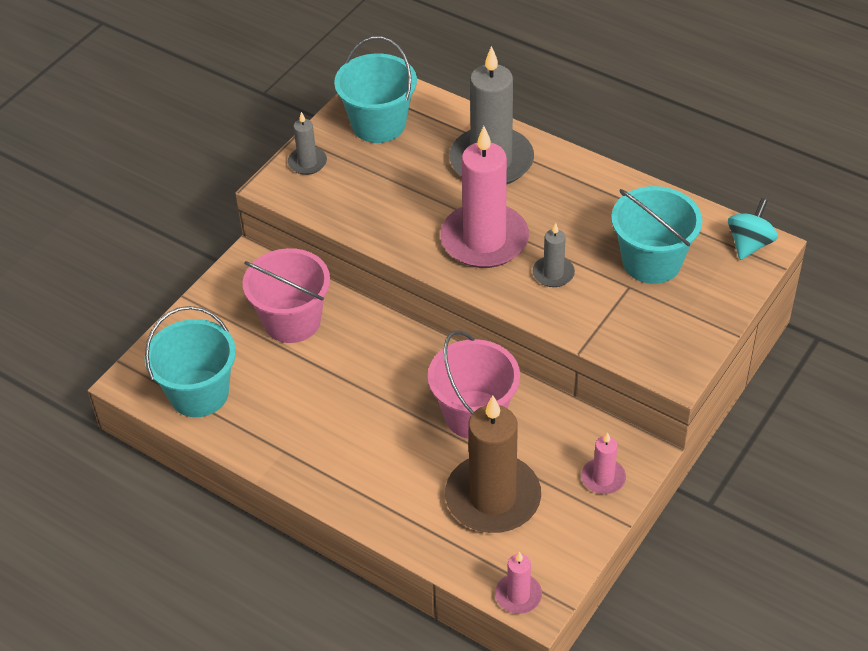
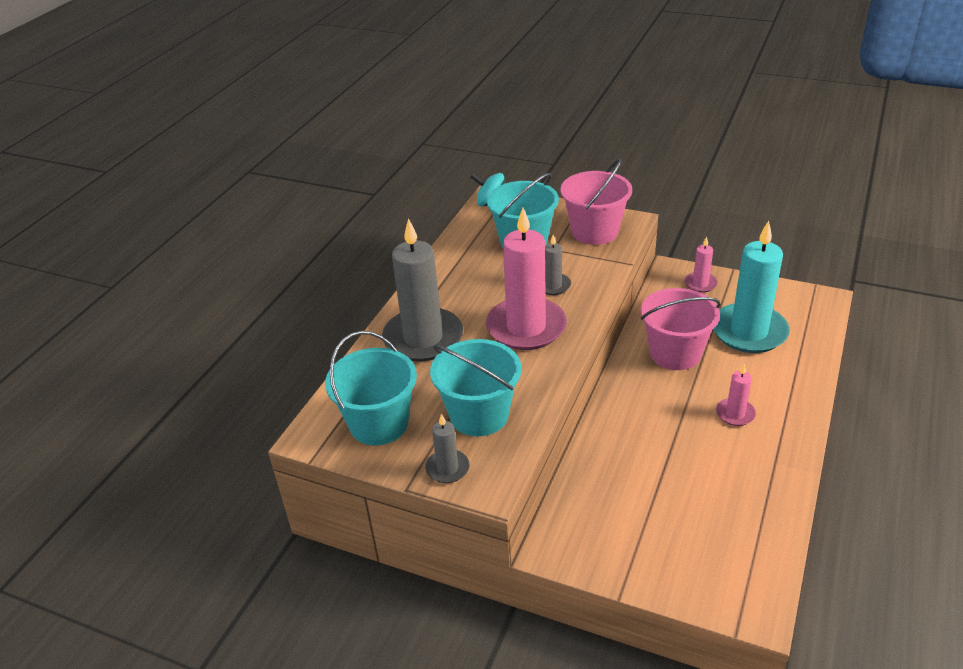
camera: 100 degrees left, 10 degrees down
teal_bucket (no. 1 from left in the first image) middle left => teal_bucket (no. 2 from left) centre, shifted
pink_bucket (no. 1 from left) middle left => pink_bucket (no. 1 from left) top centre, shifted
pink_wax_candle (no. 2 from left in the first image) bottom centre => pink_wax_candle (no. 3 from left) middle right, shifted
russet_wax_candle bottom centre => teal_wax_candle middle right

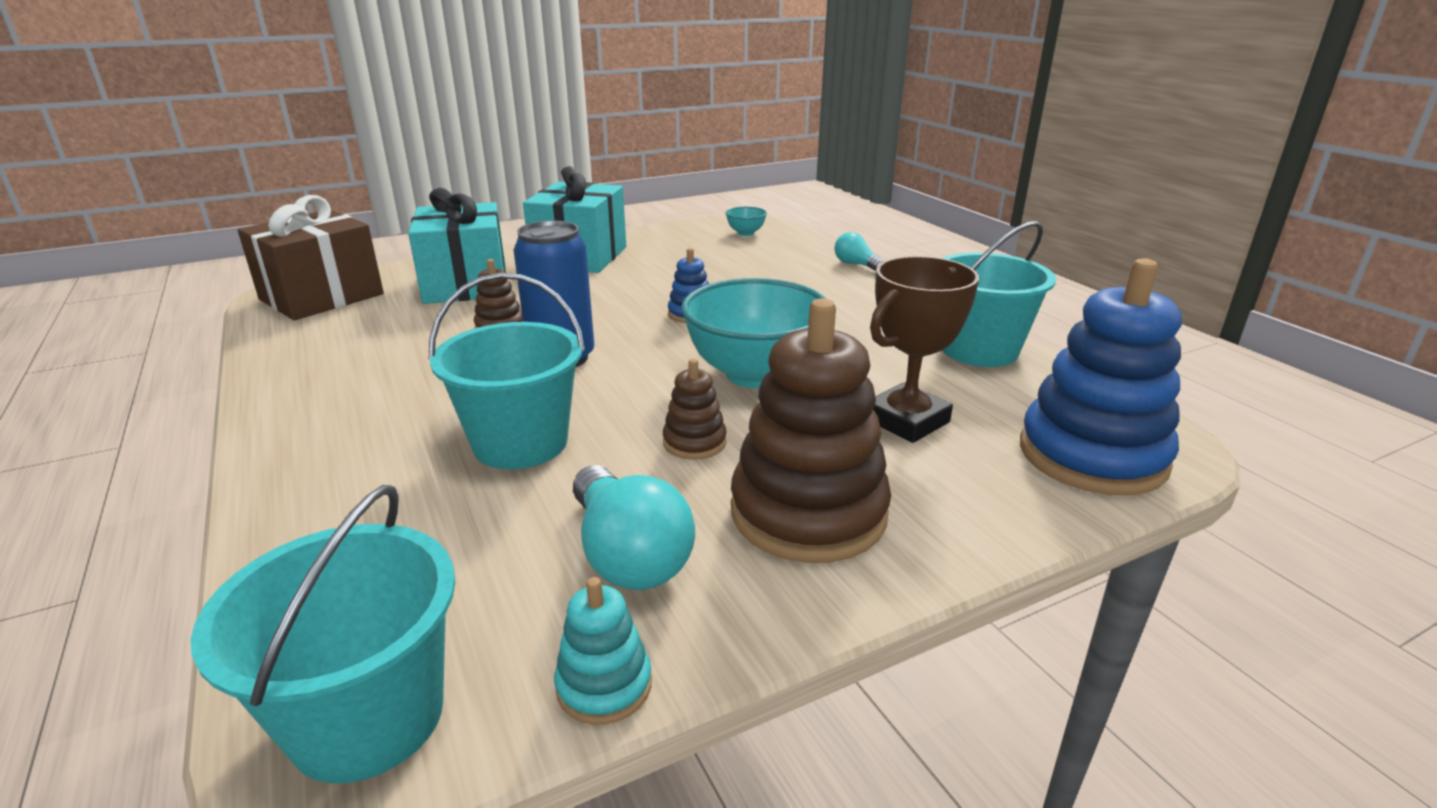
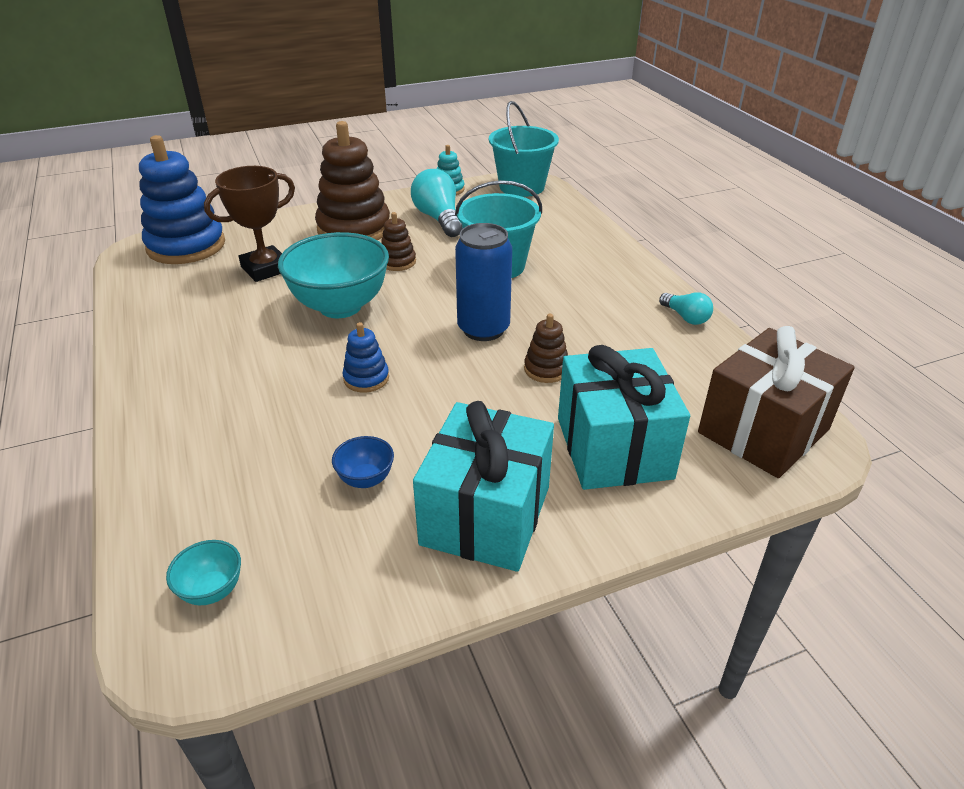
camera: 175 degrees left, 10 degrees up
teal_bucket (no. 3 from left) middle right => nothing
nothing => cobalt_deep_dish centre
teal_lightbulb (no. 2 from left) top centre => teal_lightbulb (no. 2 from left) middle right, shifted

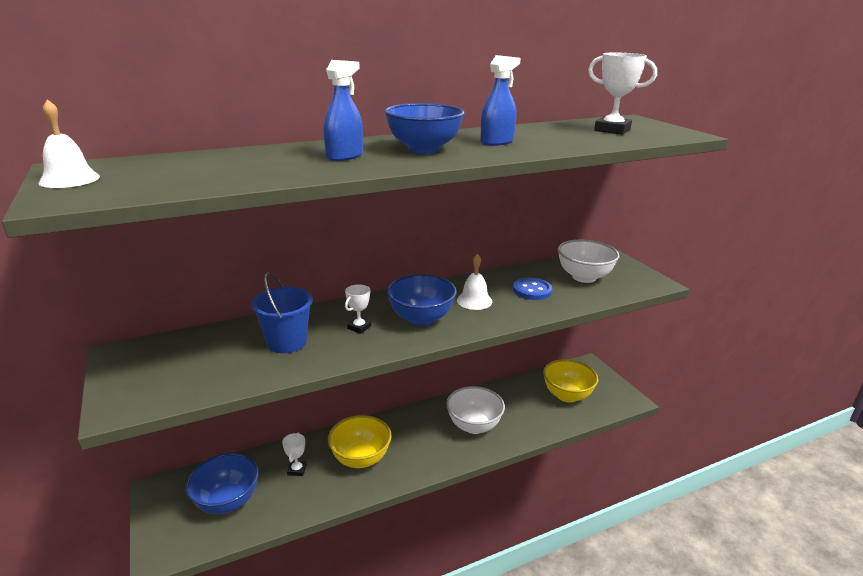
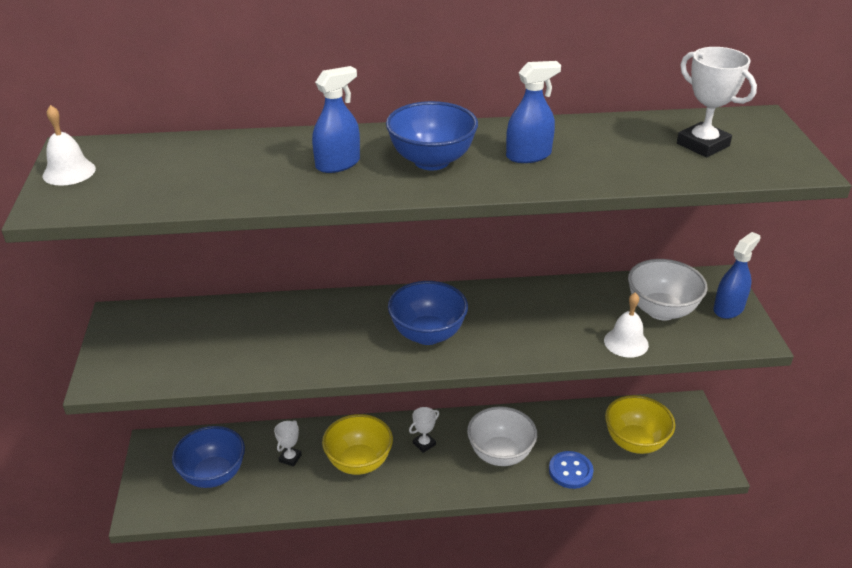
camera: 20 degrees right, 10 degrees up
cobalt_bucket middle left => nothing
nothing => cobalt_sprayer (no. 3 from left) middle right
snow-white_trophy (no. 2 from left) centre => snow-white_trophy (no. 2 from left) bottom centre, shifted
snow-white_school_bell (no. 2 from left) centre => snow-white_school_bell (no. 2 from left) middle right, shifted
cobalt_sewing_button centre => cobalt_sewing_button bottom right, shifted

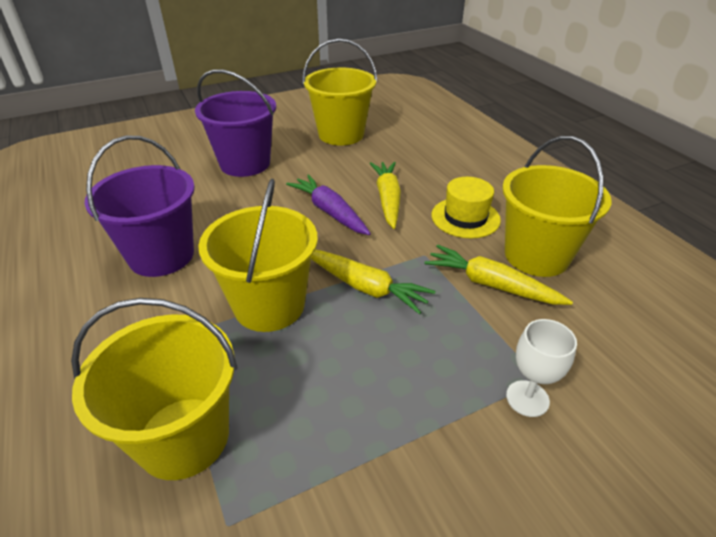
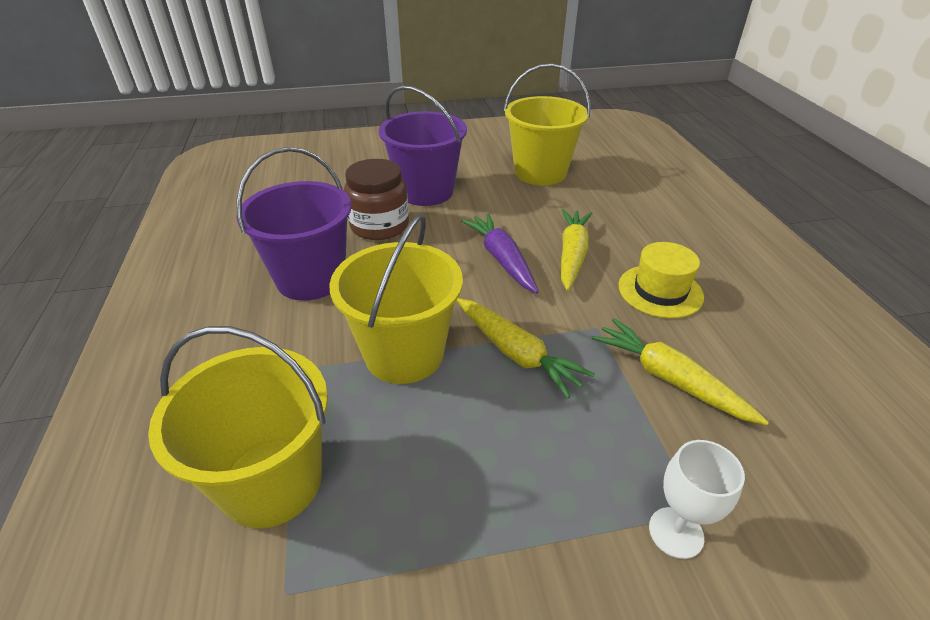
camera: 15 degrees right, 0 degrees up
golden_bucket (no. 4 from left) middle right => nothing
nothing => russet_jam_jar top centre

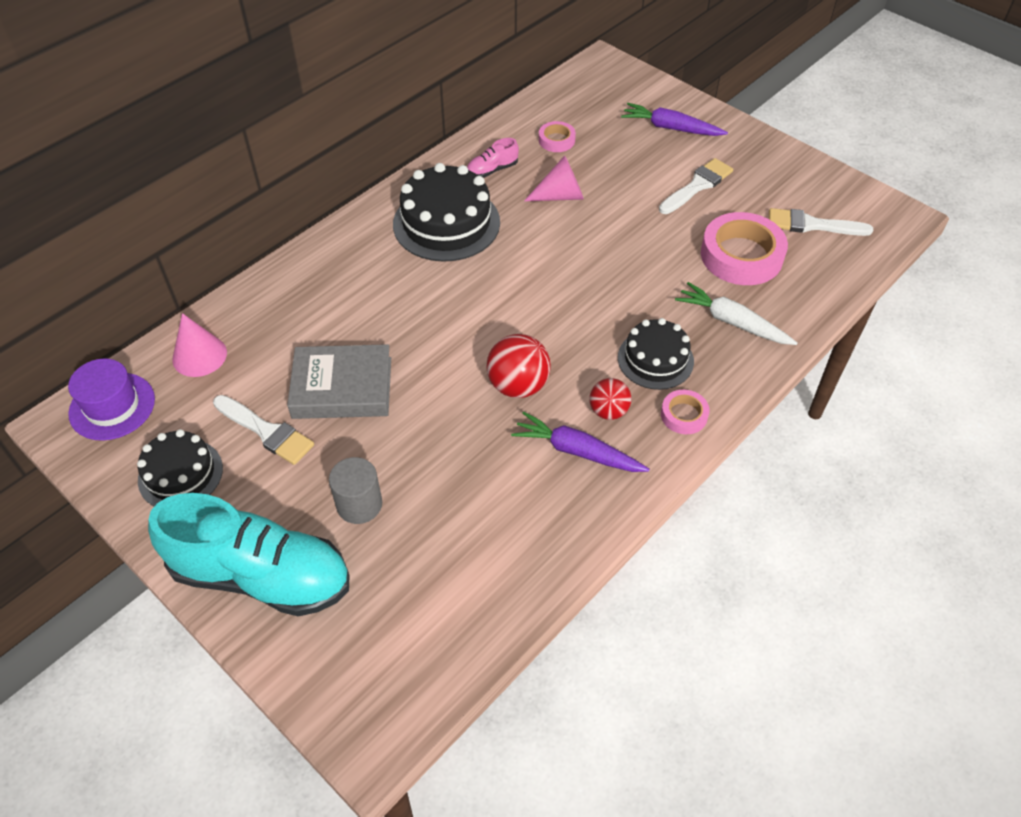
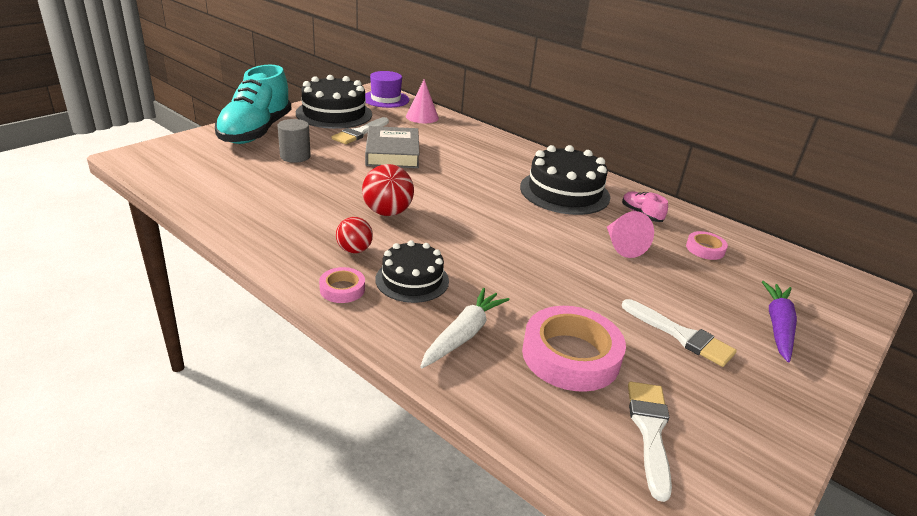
camera: 85 degrees right, 20 degrees down
violet_root_vegetable (no. 1 from left) centre => nothing
jet-black_cake (no. 1 from left) middle left => jet-black_cake (no. 1 from left) top centre, x1.59

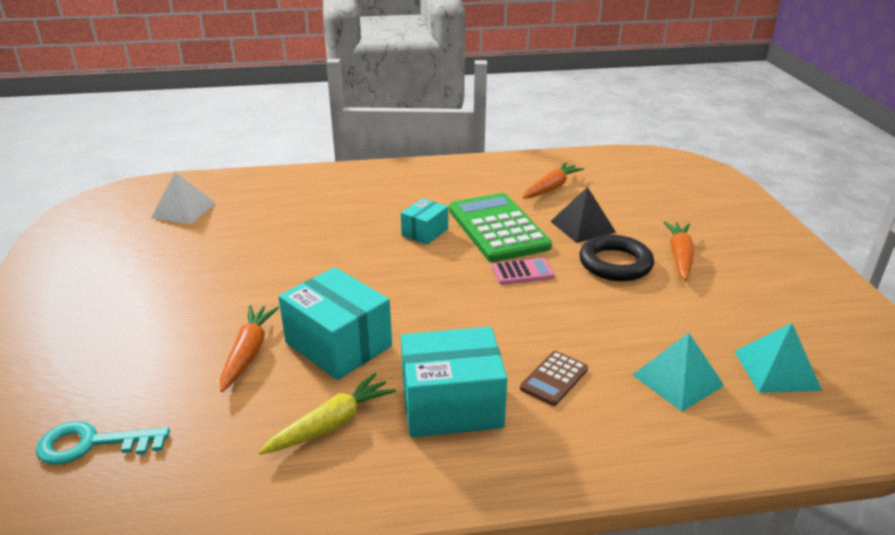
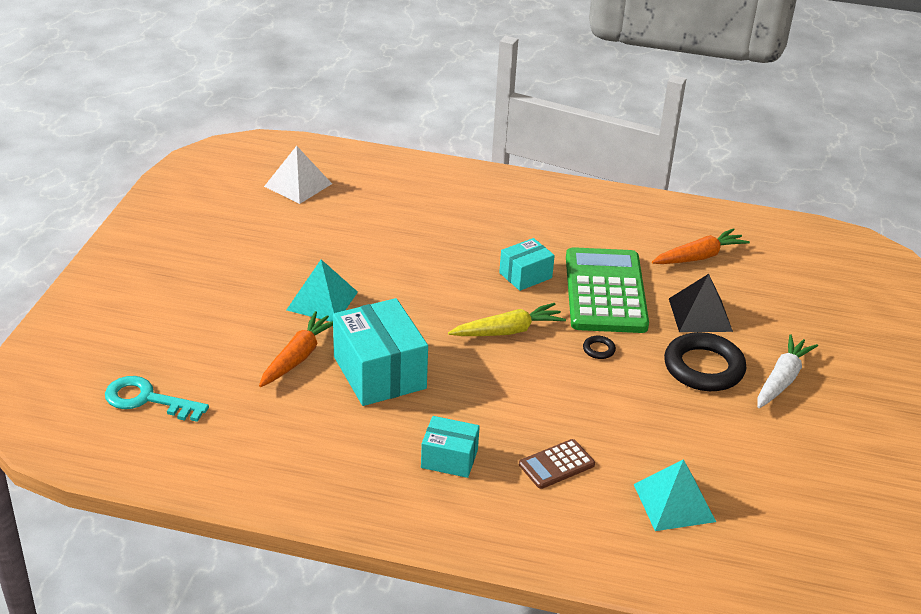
camera: 20 degrees right, 5 degrees up
golden_root_vegetable bottom centre => golden_root_vegetable centre, shifted
teal_pyramid_shape (no. 2 from left in the first image) bottom right => teal_pyramid_shape (no. 1 from left) centre, shifted
pink_adding_machine centre => jet-black_hoop (no. 1 from left) centre
orange-coloured_root_vegetable (no. 3 from left) middle right => snow-white_root_vegetable middle right
teal_package (no. 3 from left in the first image) bottom centre => teal_package (no. 2 from left) bottom centre, x0.56

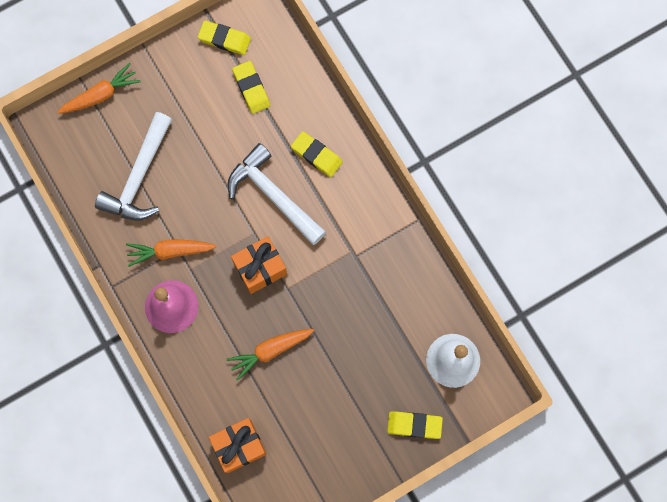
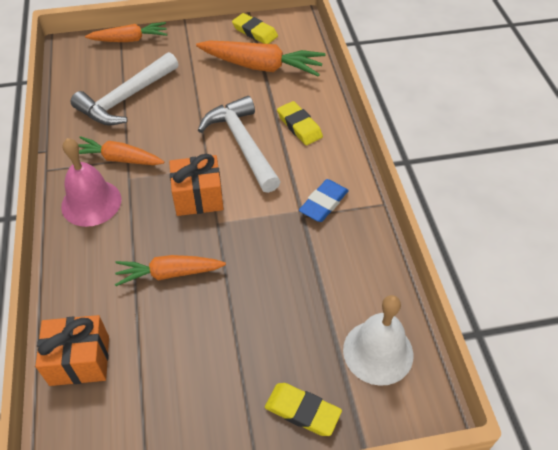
camera: 20 degrees right, 25 degrees down
nothing => cobalt_gum_eraser centre
golden_gum_eraser (no. 2 from left) top centre => orange-coloured_root_vegetable (no. 4 from left) top centre

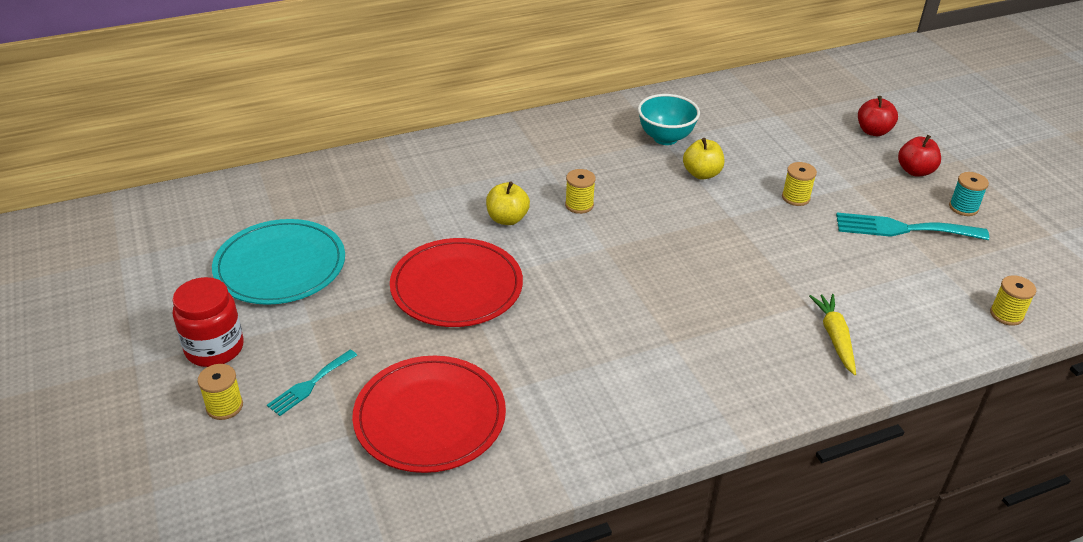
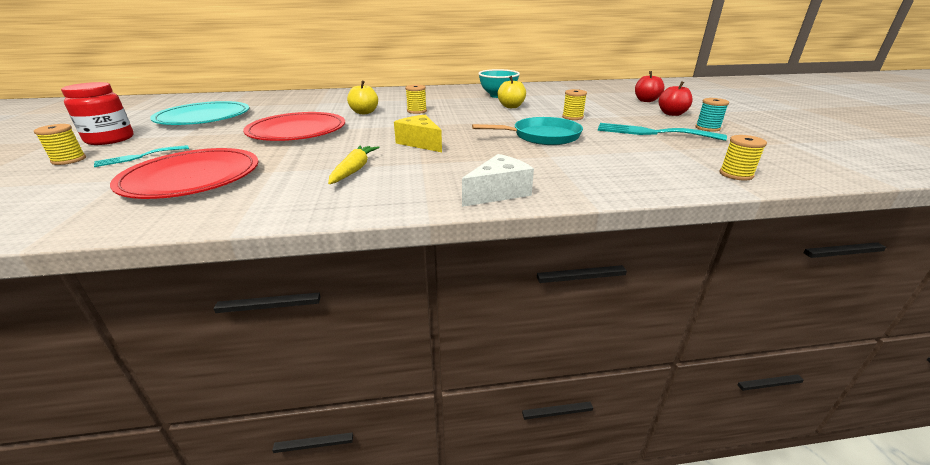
camera: 15 degrees right, 10 degrees down
nothing => golden_cheese_wedge top centre
nothing => snow-white_cheese_wedge centre
nothing => teal_pan top centre
golden_root_vegetable middle right => golden_root_vegetable centre, shifted

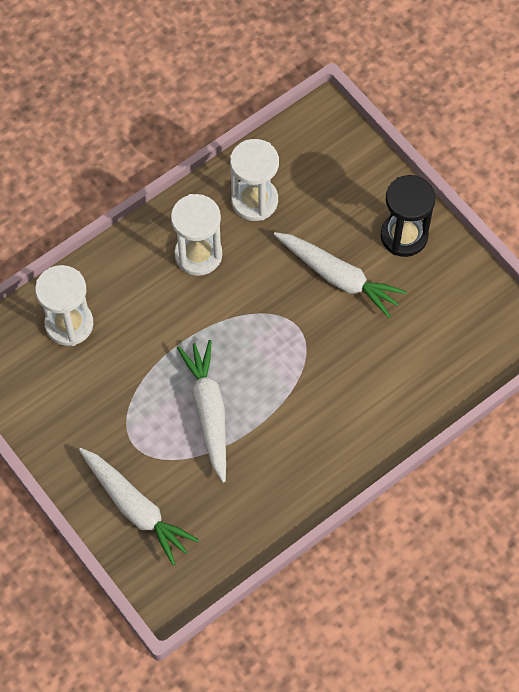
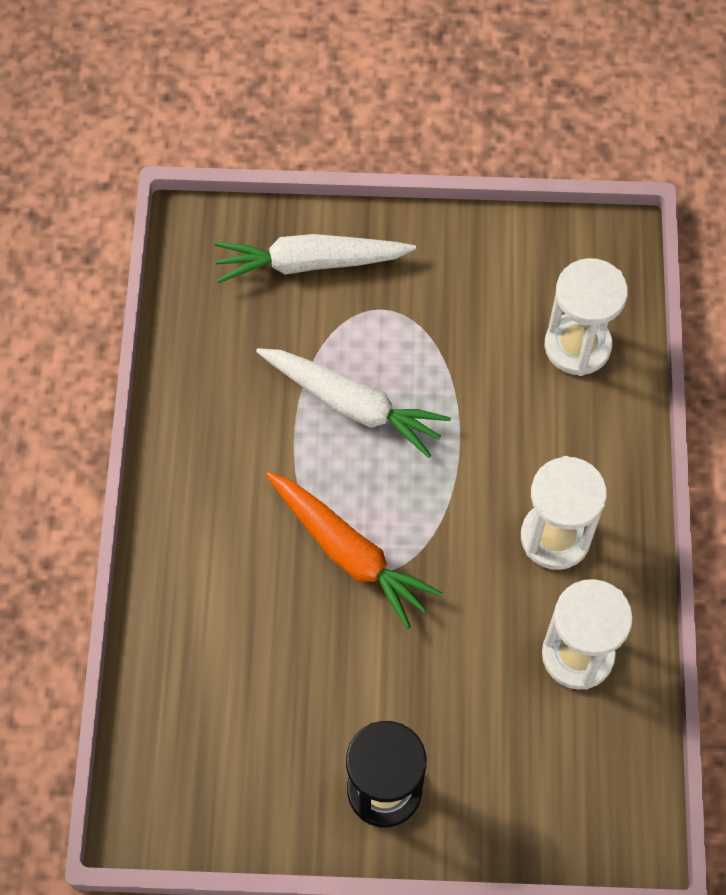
camera: 130 degrees right, 0 degrees up
snow-white_root_vegetable (no. 3 from left) centre => nothing
nothing => orange-coloured_root_vegetable centre

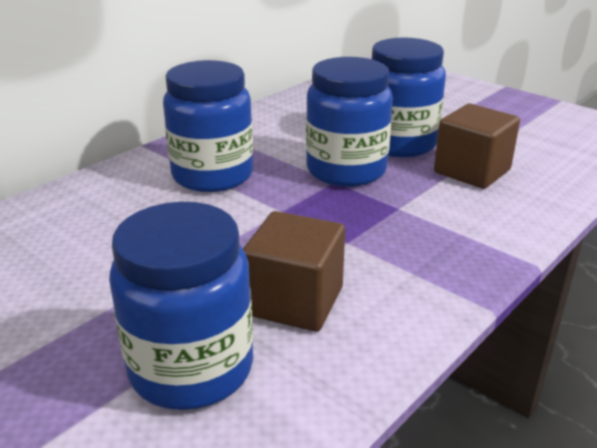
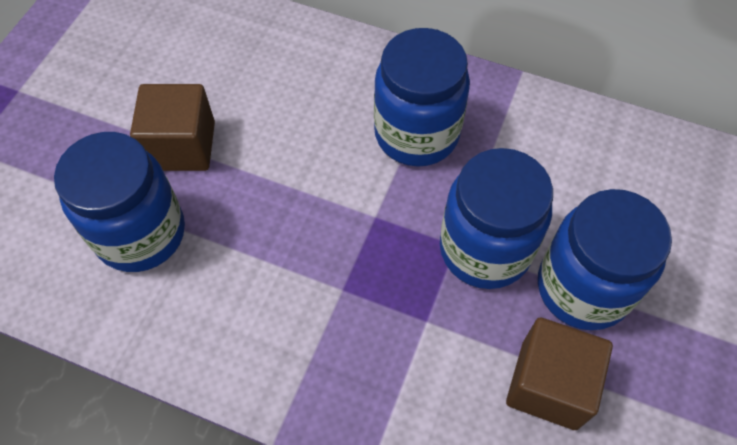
camera: 70 degrees right, 30 degrees up
russet_cube (no. 1 from left) centre => russet_cube (no. 1 from left) top left, shifted

